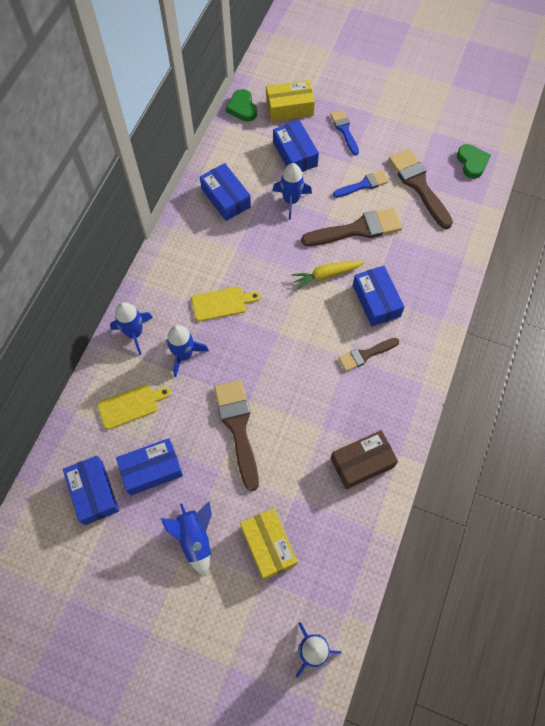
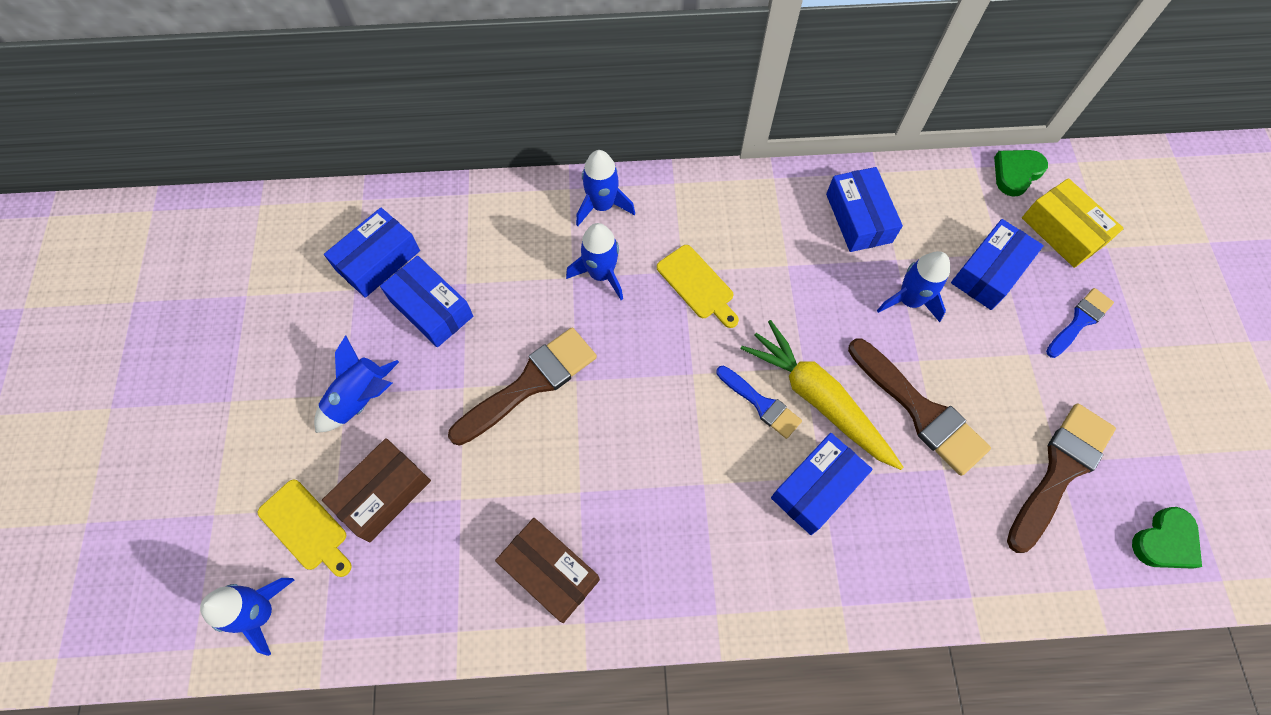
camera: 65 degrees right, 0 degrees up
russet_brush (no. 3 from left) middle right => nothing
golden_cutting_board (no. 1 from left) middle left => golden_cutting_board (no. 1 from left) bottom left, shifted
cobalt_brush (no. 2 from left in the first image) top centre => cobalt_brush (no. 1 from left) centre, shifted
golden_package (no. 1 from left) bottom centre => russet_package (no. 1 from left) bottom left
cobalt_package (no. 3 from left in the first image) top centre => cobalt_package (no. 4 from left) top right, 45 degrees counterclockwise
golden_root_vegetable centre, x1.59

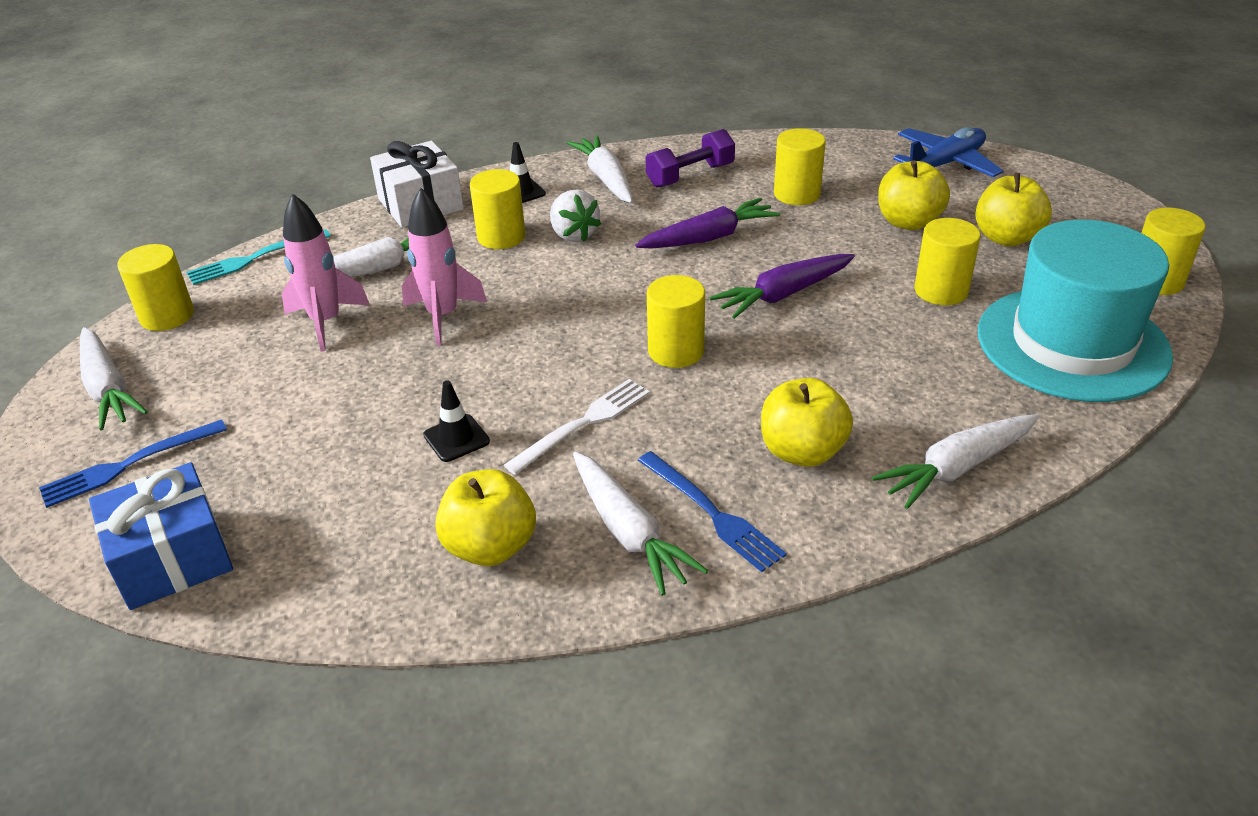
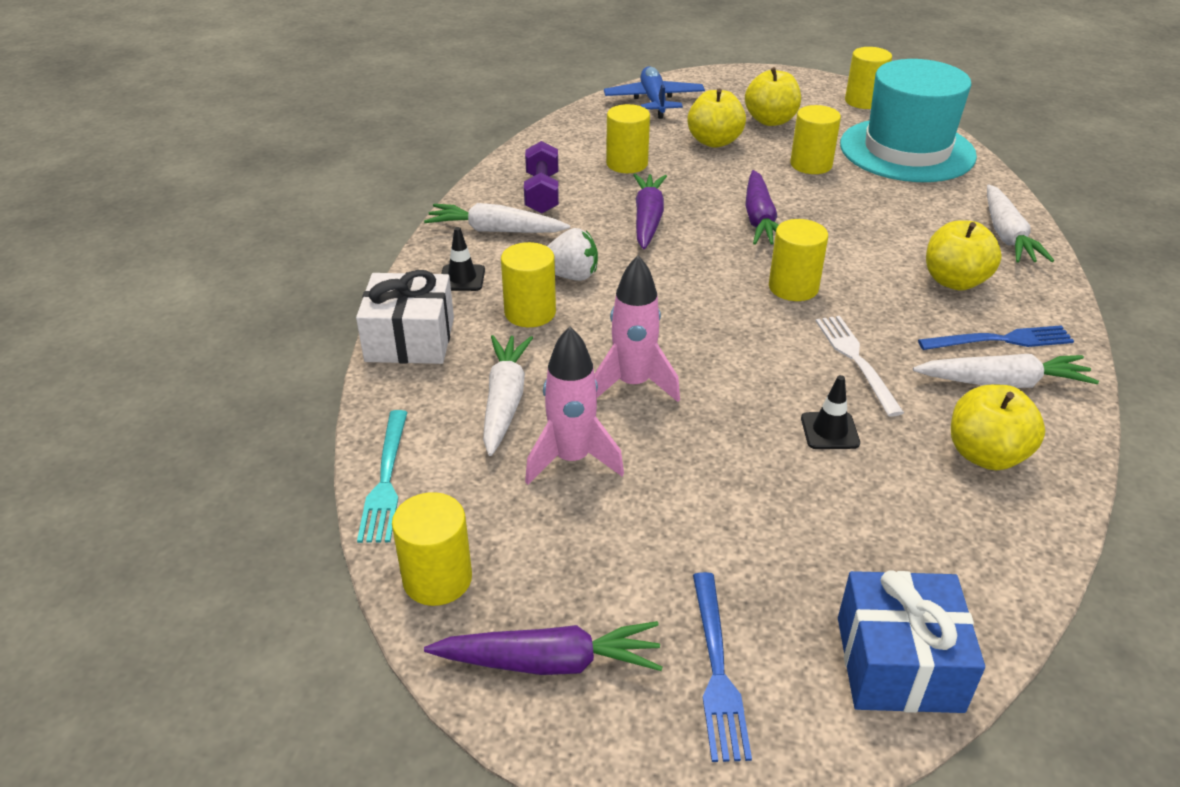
camera: 60 degrees left, 0 degrees up
snow-white_root_vegetable (no. 1 from left) middle left => violet_root_vegetable (no. 1 from left) bottom centre

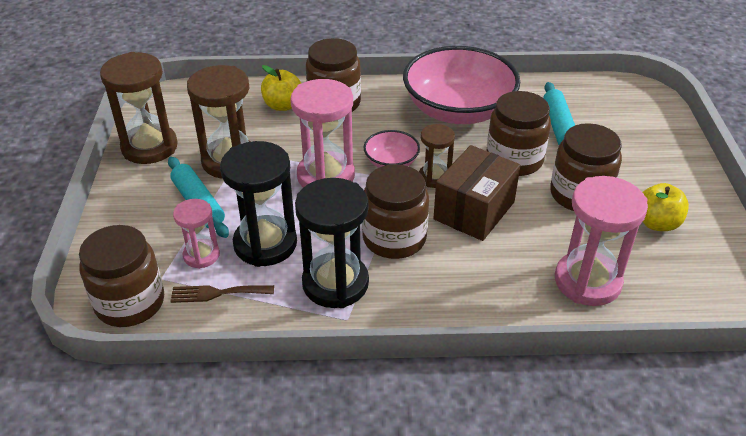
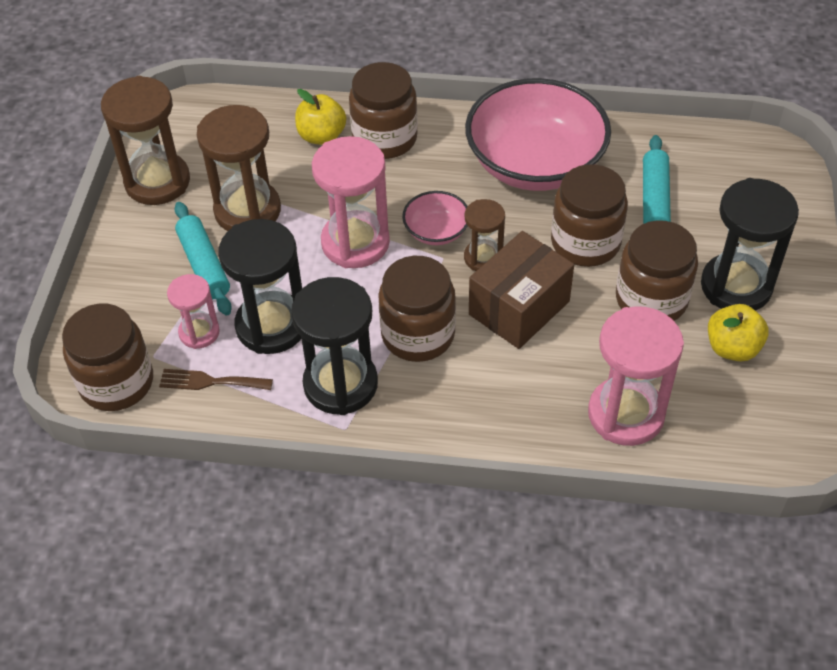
camera: 10 degrees right, 10 degrees up
nothing => jet-black_sandglass (no. 3 from left) middle right

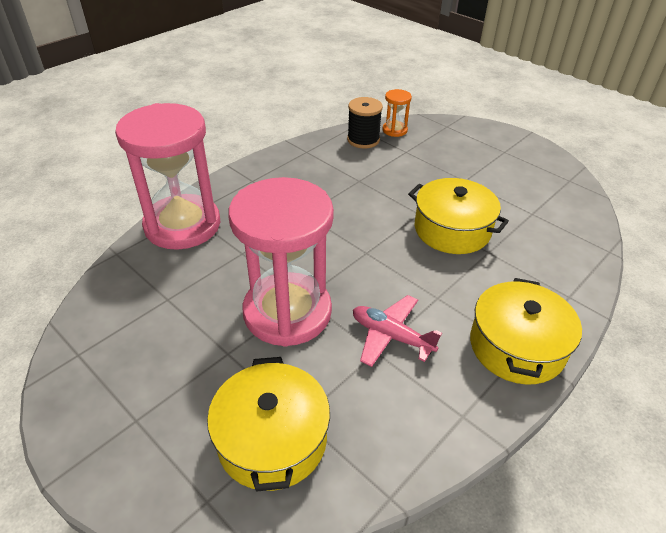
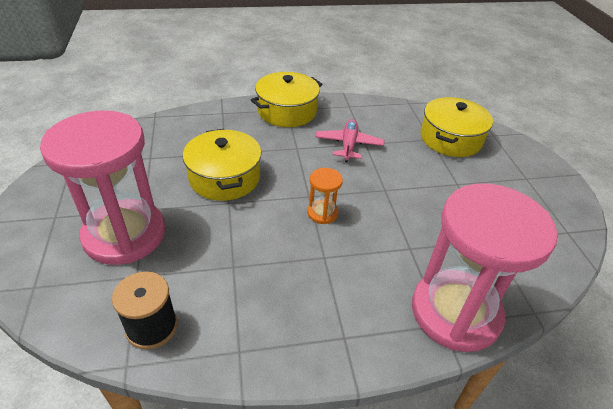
camera: 145 degrees left, 0 degrees up
pink_sandglass (no. 2 from left in the first image) centre => pink_sandglass (no. 1 from left) middle left, shifted
orange-coloured_sandglass top centre => orange-coloured_sandglass centre, shifted
pink_toy_plane centre, 150 degrees counterclockwise

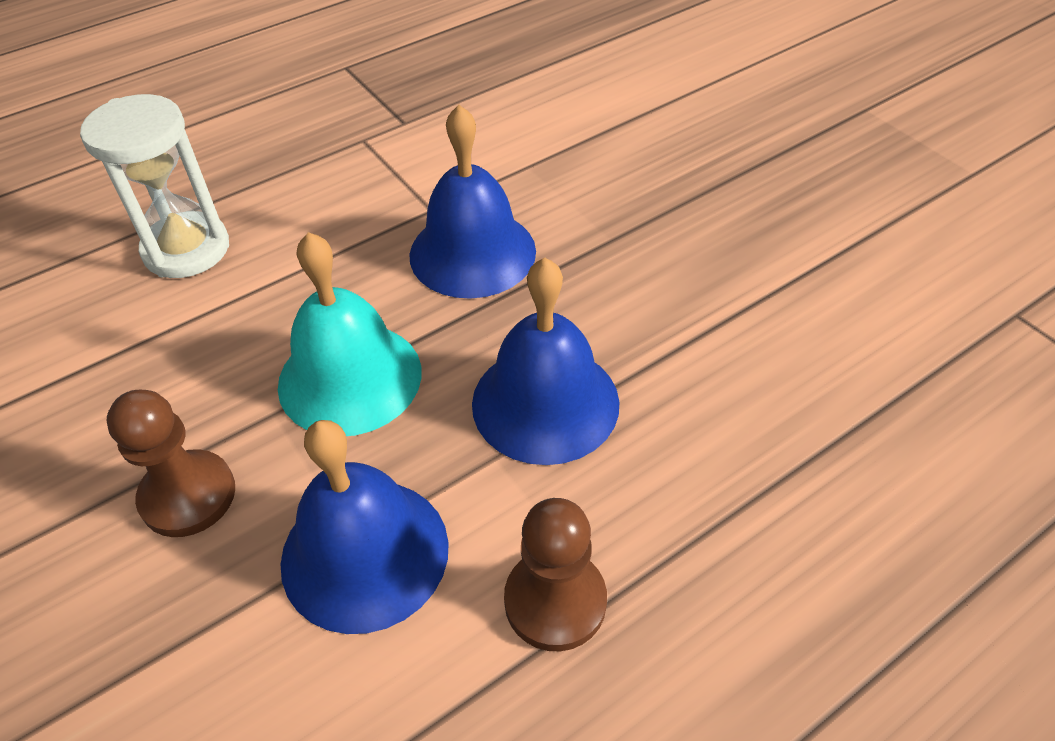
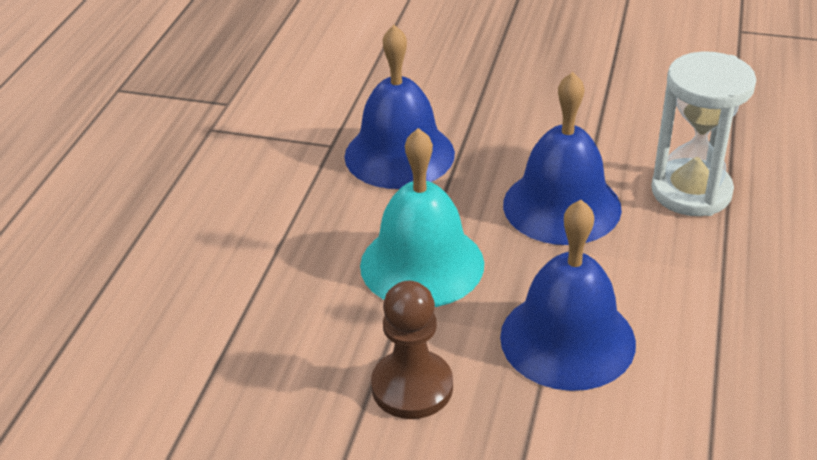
camera: 40 degrees left, 10 degrees down
russet_game_pawn (no. 2 from left) bottom centre => nothing
snow-white_sandglass top left => snow-white_sandglass top right, shifted

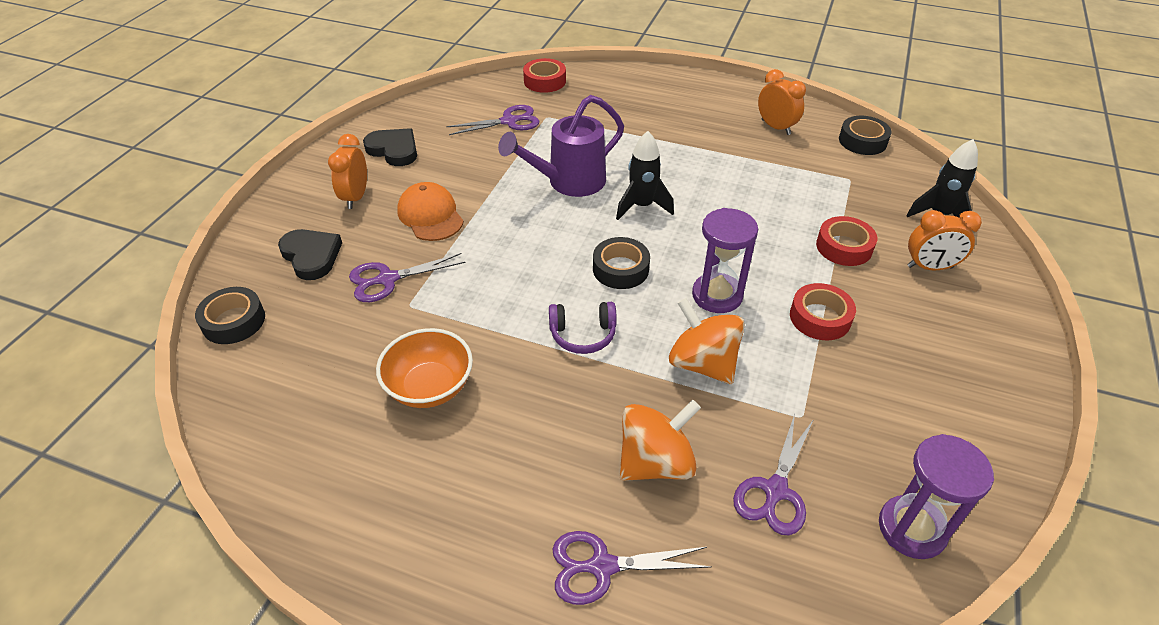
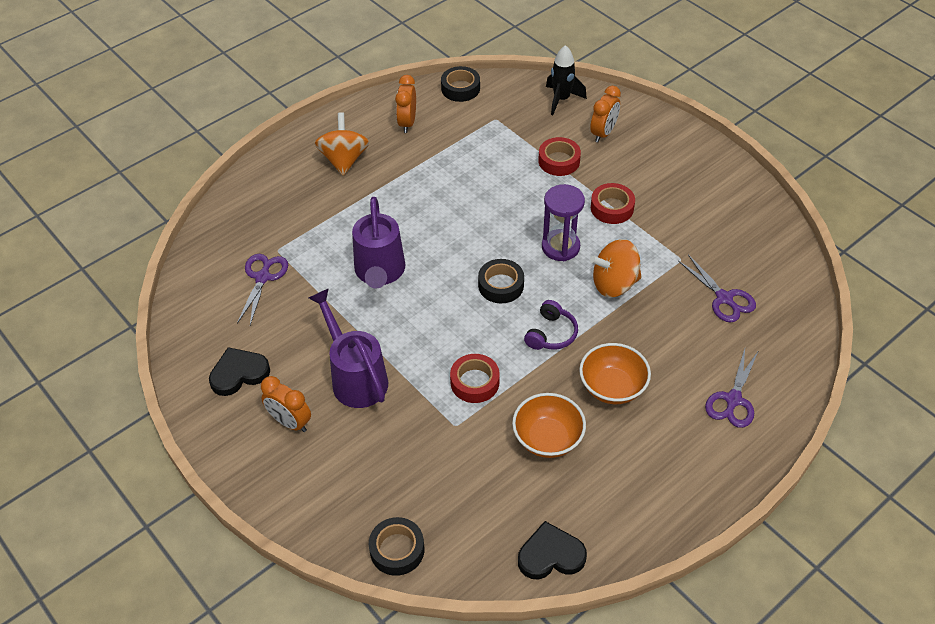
camera: 60 degrees left, 5 degrees up
violet_pair_of_scissors (no. 1 from left) centre => nothing
jet-black_toy_rocket (no. 1 from left) top centre => nothing
violet_sandglass (no. 2 from left) bottom right => nothing
nothing => orange-coloured_deep_dish (no. 2 from left) centre
jet-black_heart_shape (no. 1 from left in the first image) middle left => jet-black_heart_shape (no. 2 from left) bottom centre, shifted
scarlet_roll_of_tape (no. 1 from left) top centre => scarlet_roll_of_tape (no. 1 from left) centre, shifted
orange-coloured_spinning_top (no. 1 from left) bottom centre => orange-coloured_spinning_top (no. 1 from left) top centre, shifted
orange-coloured_peaked_cap centre => violet_sprinkling_can (no. 1 from left) centre
orange-coloured_bedside_clock (no. 2 from left) top right => orange-coloured_bedside_clock (no. 2 from left) top centre, 75 degrees counterclockwise

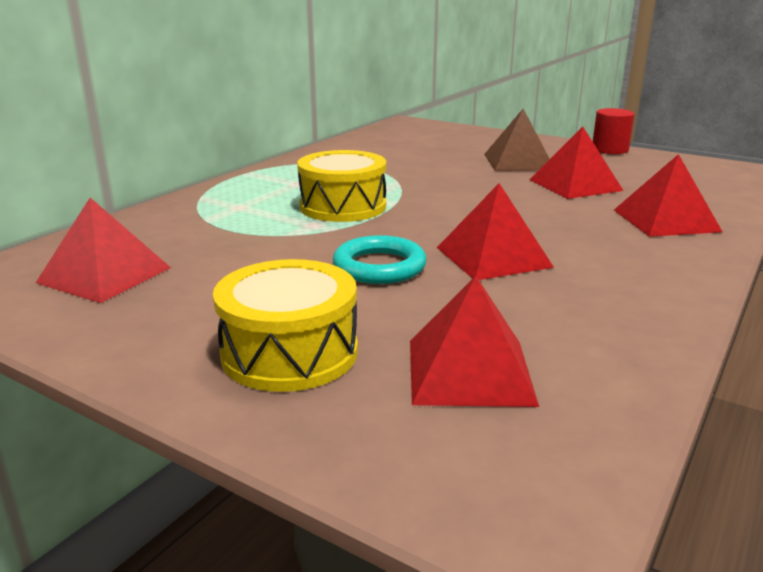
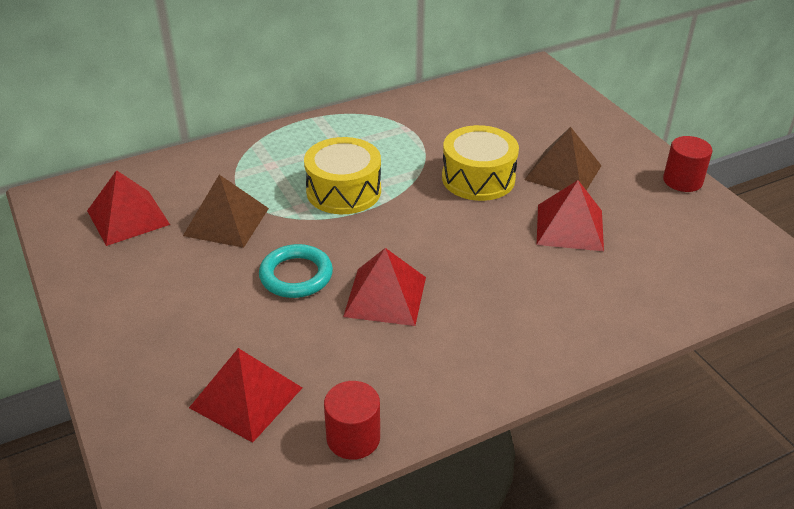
camera: 30 degrees right, 15 degrees up
scarlet_pyramid_shape (no. 5 from left) middle right => nothing
nothing => russet_pyramid_shape (no. 1 from left) middle left
nothing => scarlet_cylinder_shape (no. 1 from left) bottom centre
golden_drum (no. 1 from left in the first image) centre => golden_drum (no. 2 from left) top centre, shifted

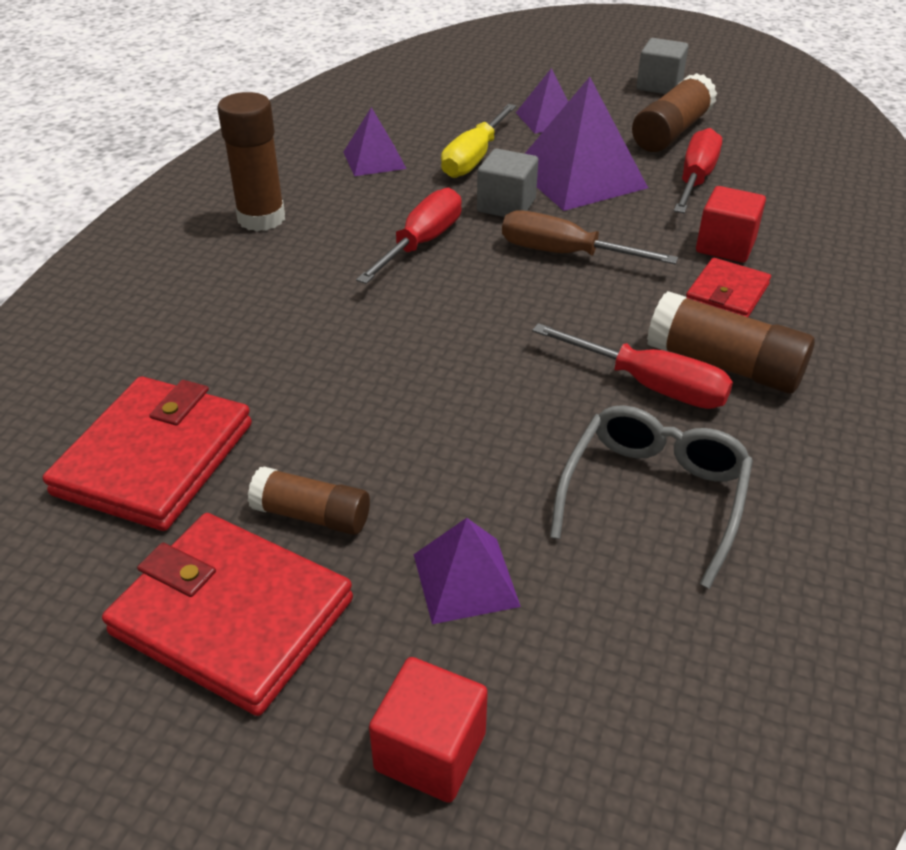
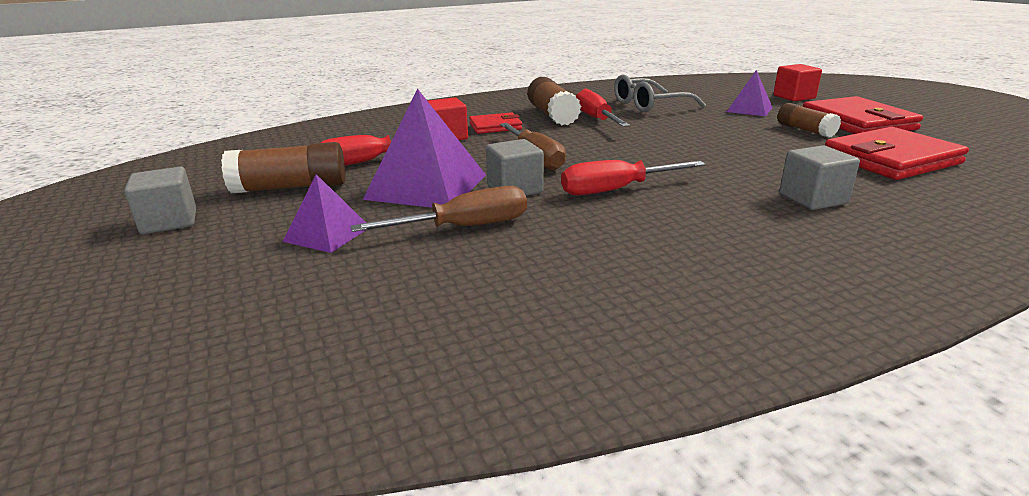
camera: 135 degrees left, 15 degrees down
russet_glue_stick (no. 1 from left) top left => nothing
violet_pyramid_shape (no. 1 from left) top centre => nothing
nothing => ash-grey_cube (no. 3 from left) middle right
golden_flat_screwdriver top centre => russet_flat_screwdriver (no. 1 from left) centre

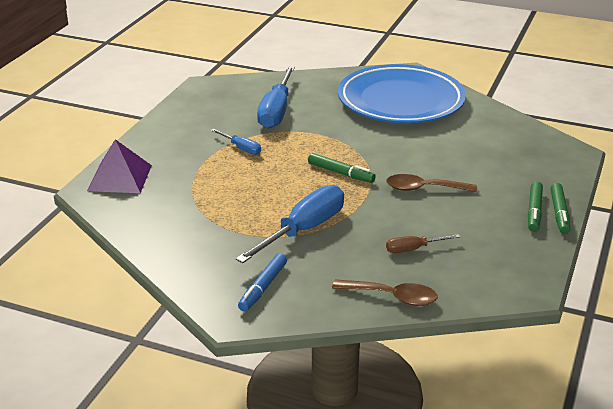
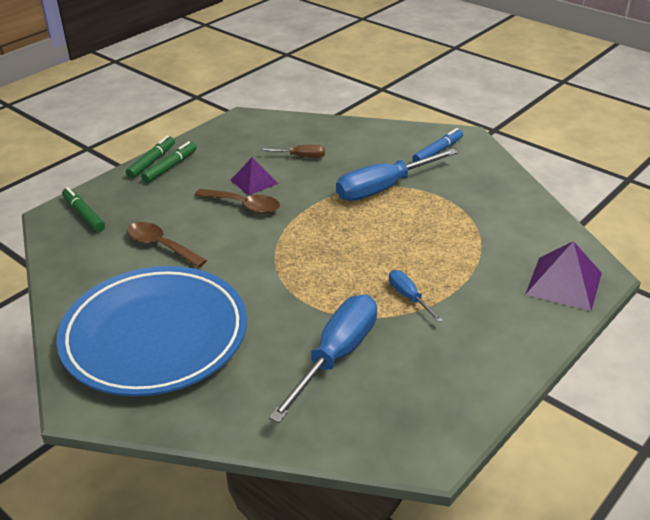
camera: 160 degrees left, 5 degrees up
nothing => violet_pyramid_shape (no. 1 from left) centre
leaf-green_felt_pen (no. 1 from left) centre => leaf-green_felt_pen (no. 1 from left) middle left, shifted
russet_tablespoon (no. 1 from left) bottom centre => russet_tablespoon (no. 1 from left) middle left, shifted

